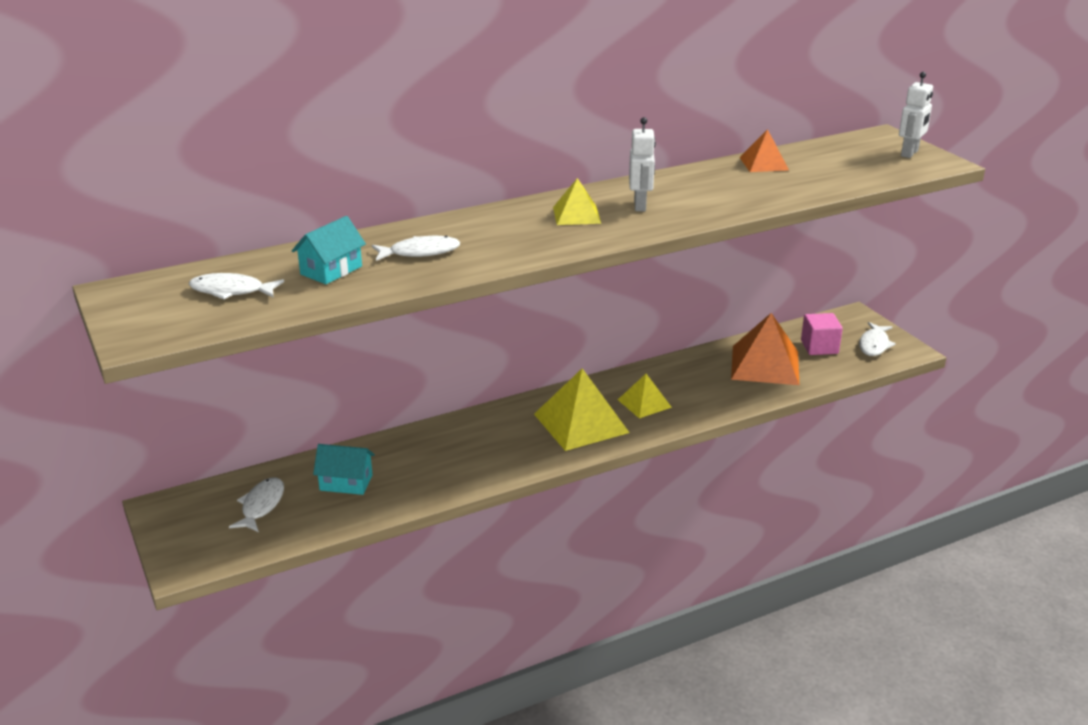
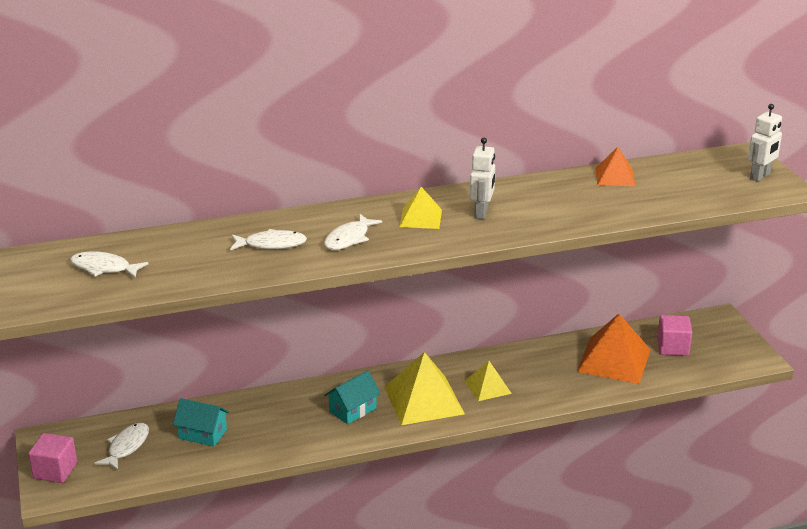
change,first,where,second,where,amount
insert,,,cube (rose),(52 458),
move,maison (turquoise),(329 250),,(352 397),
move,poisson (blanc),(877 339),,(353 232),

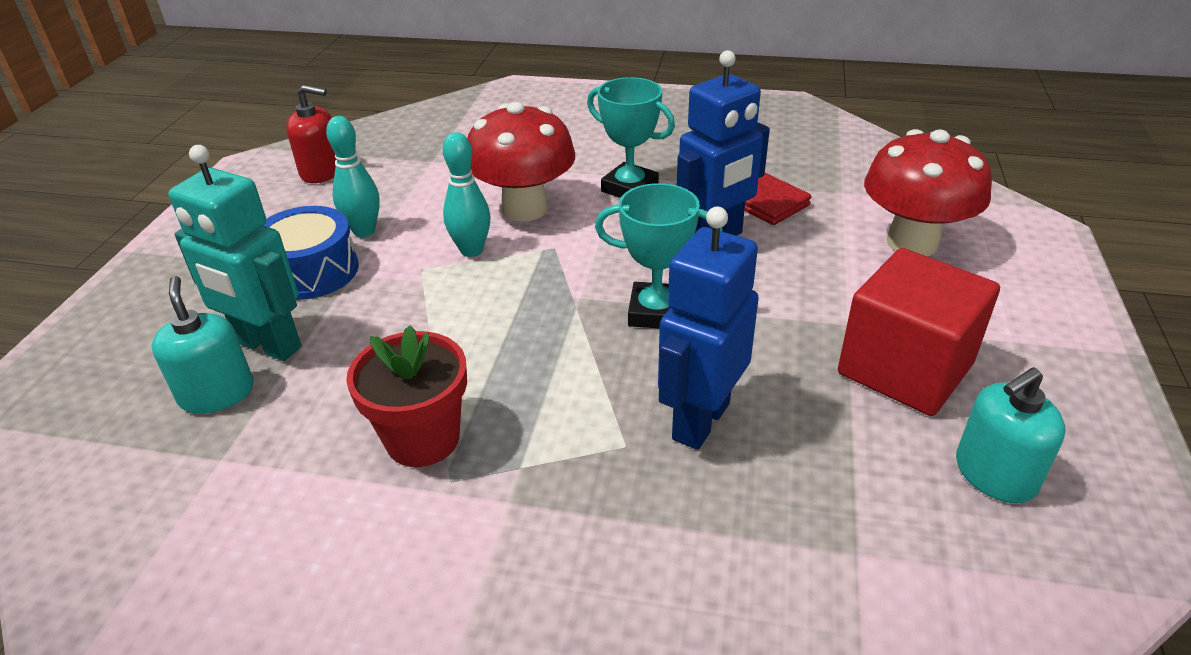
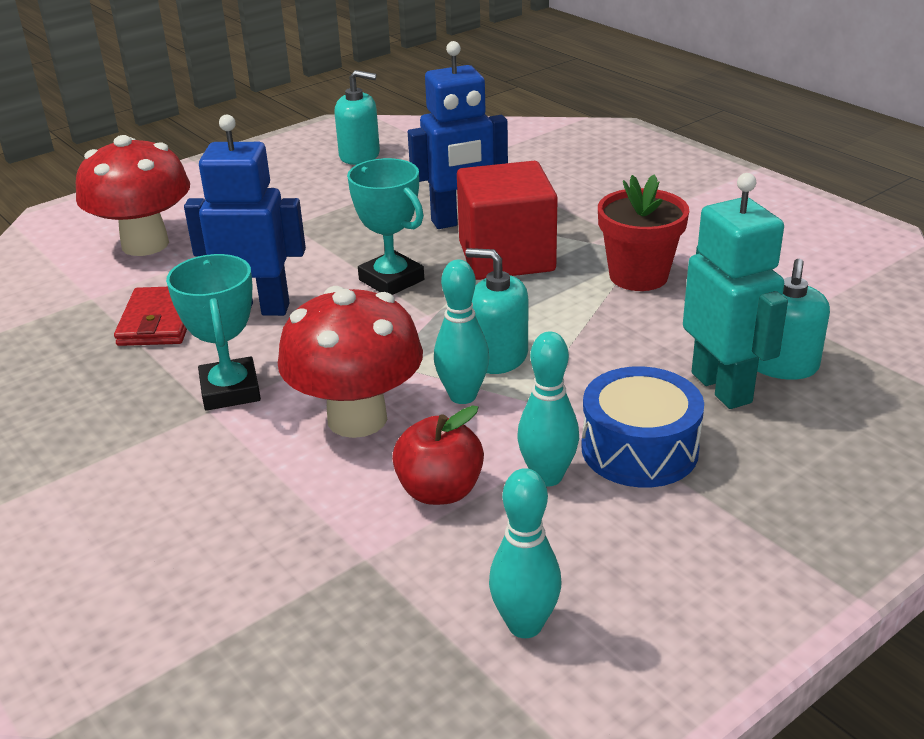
change,first,where,second,where,amount
insert,,,pomme (rouge),(438 455),
insert,,,distributeur de savon (turquoise),(496 311),
move,cube (rouge),(919 332),,(507 220),
replace,distributeur de savon (rouge),(311 134),quille (turquoise),(525 553),

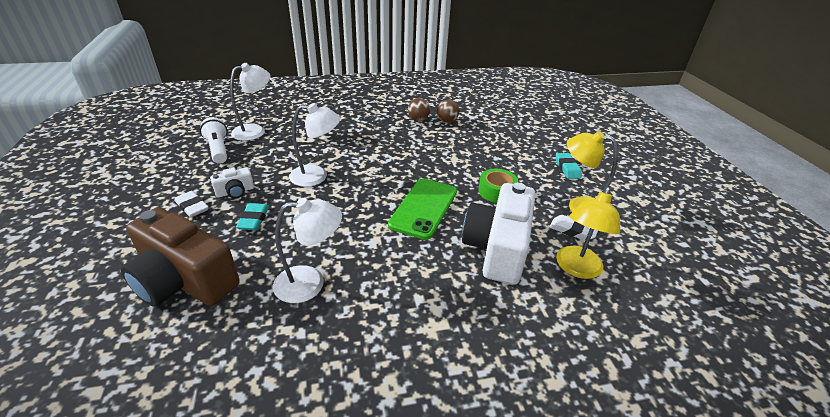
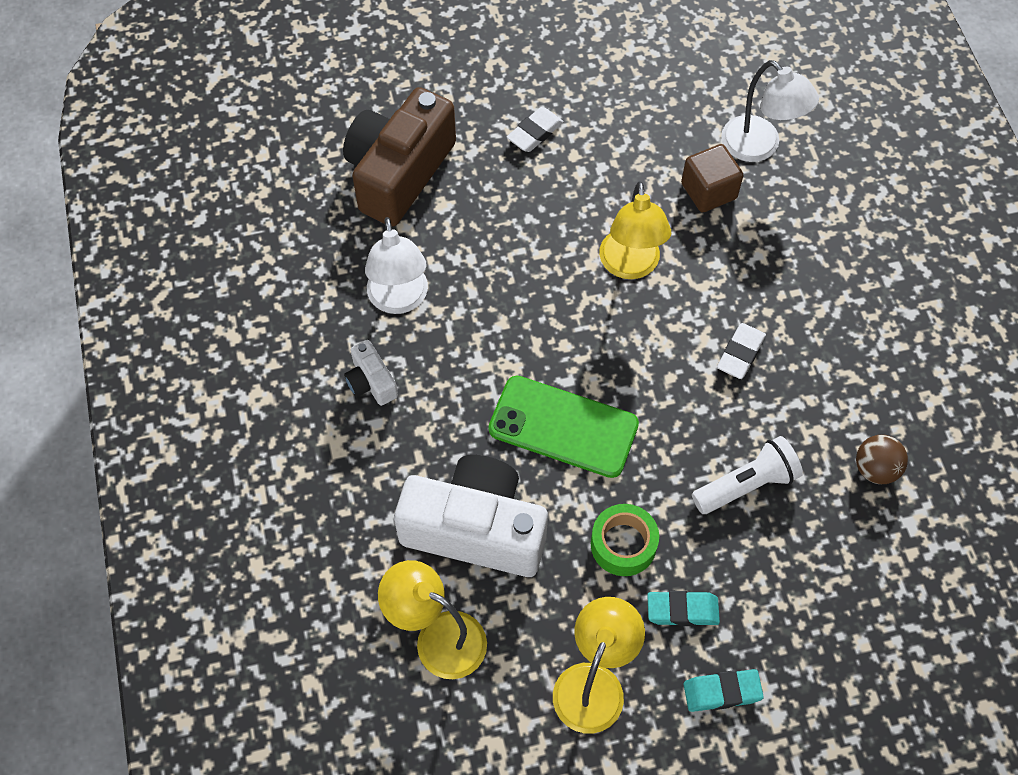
change,first,where,second,where,amount
delete,balle (marron),(419 109),,,
insert,,,cube (marron),(712 178),
move,lampe de poche (blanc),(213 140),,(747 475),
move,appareil photo (blanc),(232 182),,(371 373),
move,gomme (turquoise),(252 216),,(683 608),
move,gomme (blanc),(573 228),,(741 351),
recolor,lampe (blanc),(314 145),lampe (jaune),(635 230),

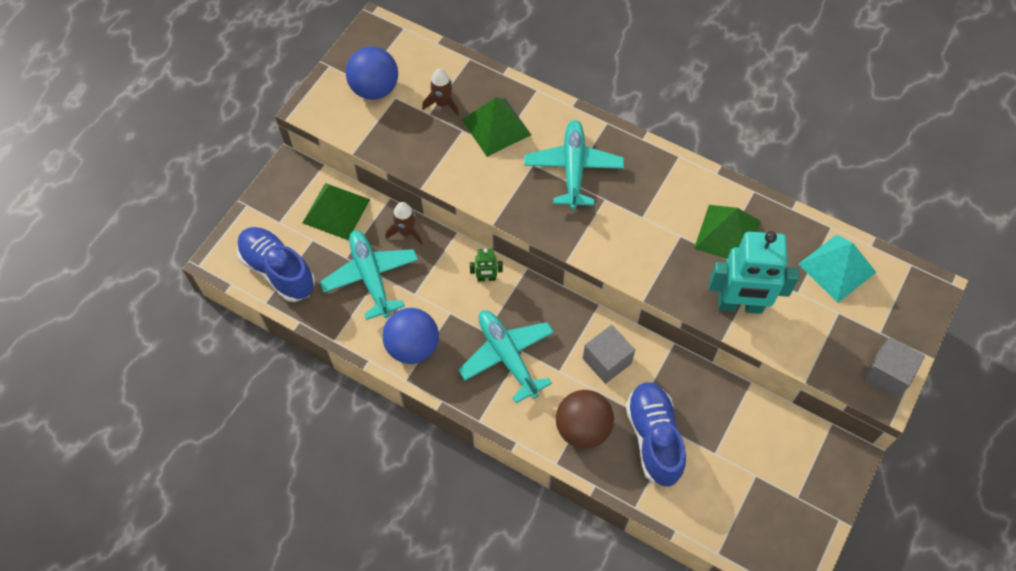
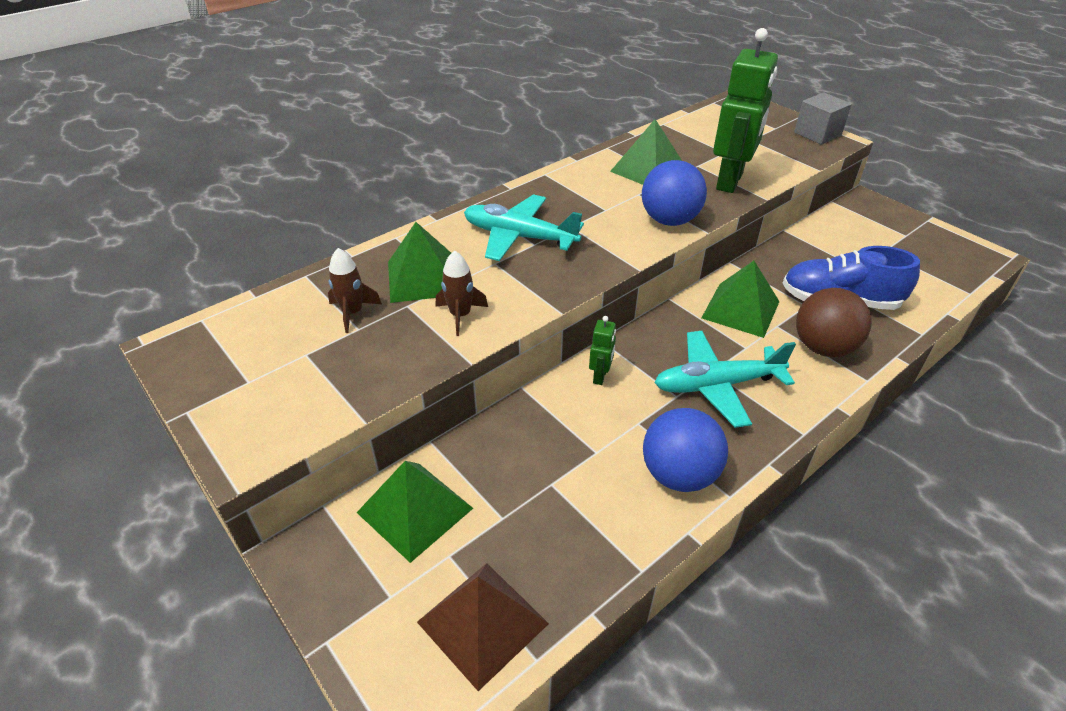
change,first,where,second,where,amount
delete,avion (turquoise),(369 275),,,
delete,pyramide (turquoise),(837 269),,,
move,balle (bleu),(372 73),,(674 193),
move,fusée (marron),(404 223),,(462 293),
replace,chaussure (bleu),(276 264),pyramide (marron),(483 627),
replace,cube (gris),(609 354),pyramide (vert),(740 299),
recolor,robot (turquoise),(754 272),robot (vert),(745 110),

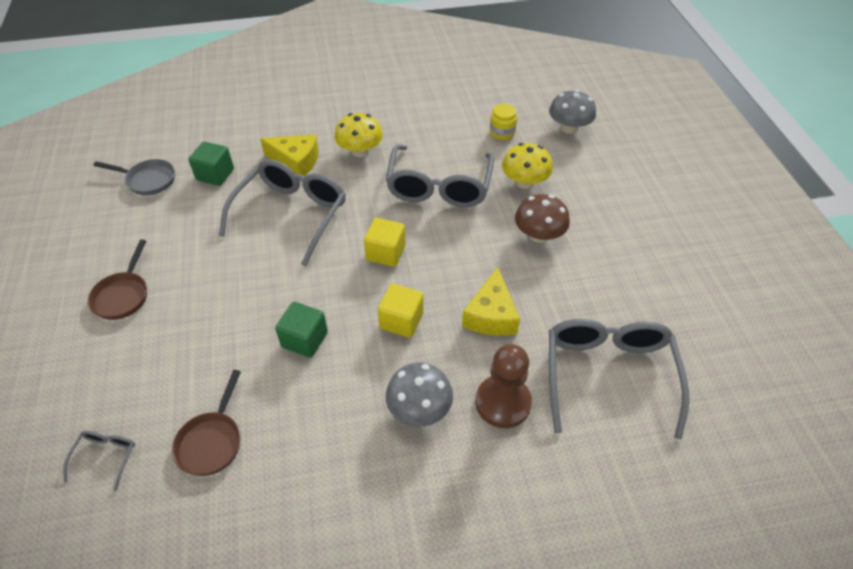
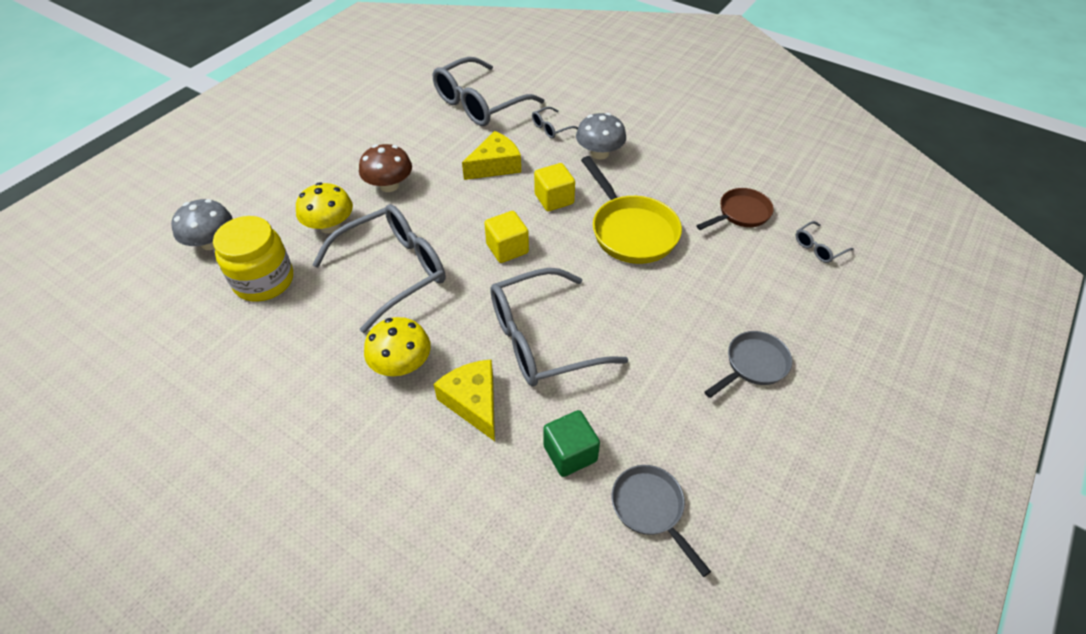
change,first,where,second,where,amount
replace,cube (vert),(301 330),poêle (jaune),(631 210),
replace,pion (marron),(504 386),lunettes (gris),(555 122),
recolor,poêle (marron),(117 279),poêle (gris),(748 364),
resize,bocal (jaune),(503 122),,(253 259),x1.86

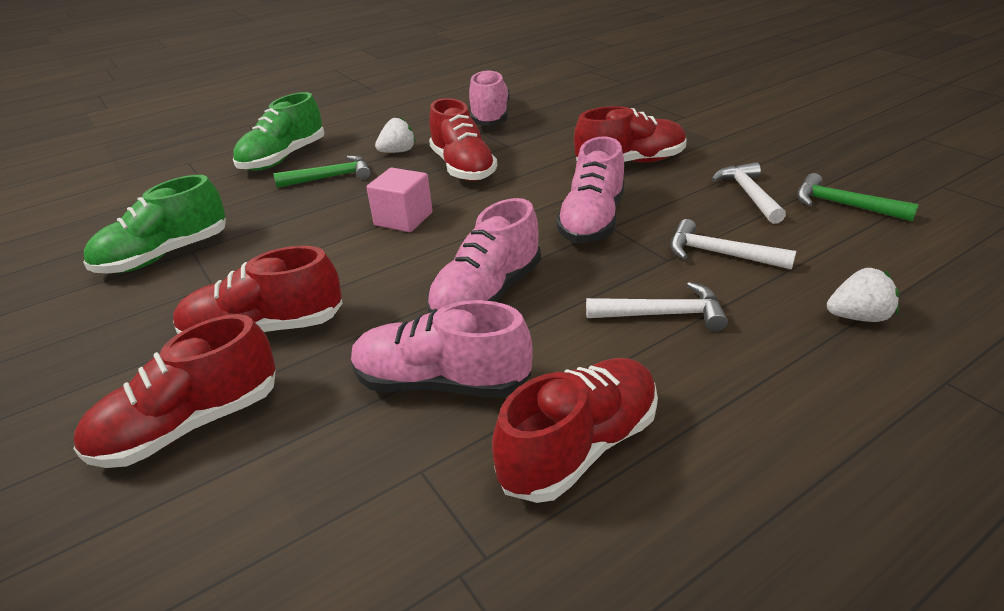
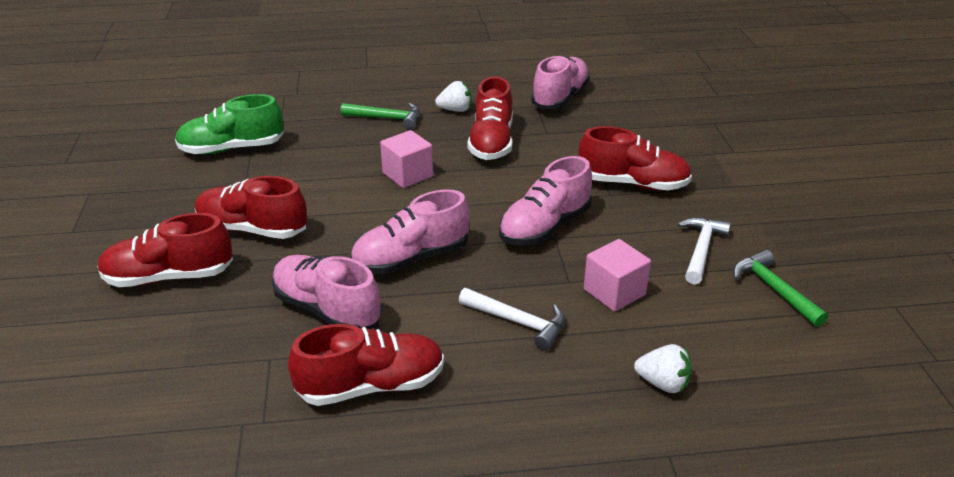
change,first,where,second,where,amount
delete,chaussure (vert),(279 131),,,
replace,marteau (blanc),(733 244),cube (rose),(617 275),

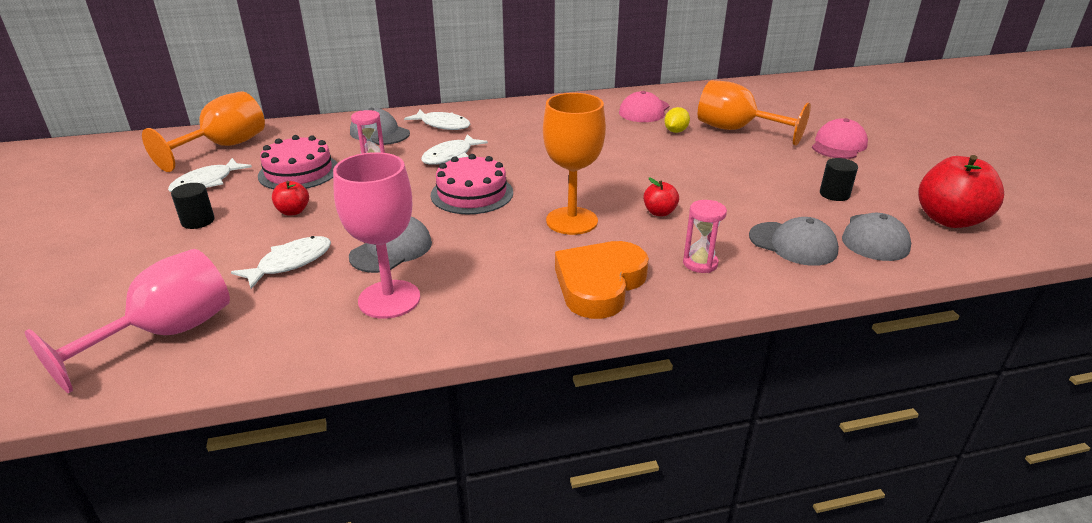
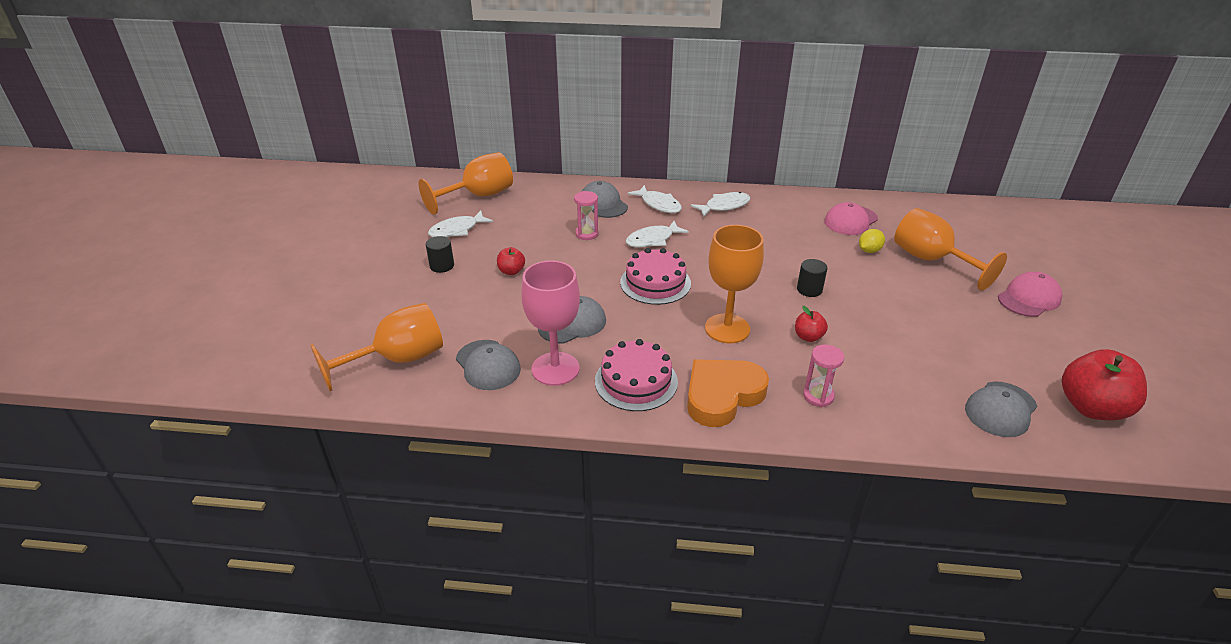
change,first,where,second,where,amount
move,poisson (blanc),(281 262),,(720 204),
move,gâteau (rose),(297 162),,(636 375),
move,casquette (gris),(794 241),,(488 365),
move,cylindre (noir),(839 179),,(812 278),
recolor,verre à pied (rose),(127 321),verre à pied (orange),(376 347),

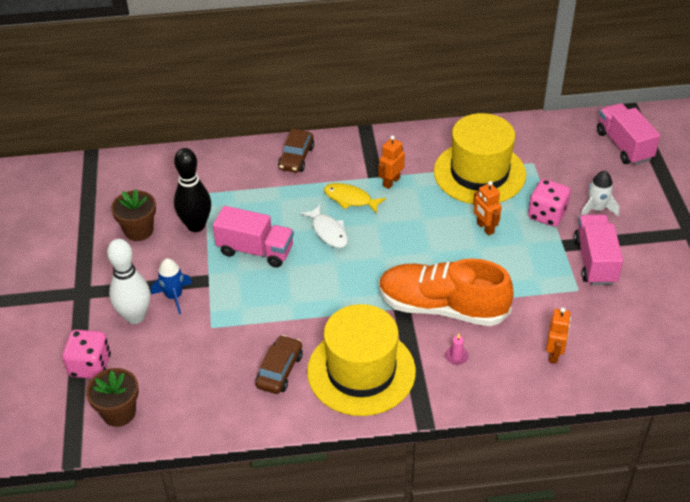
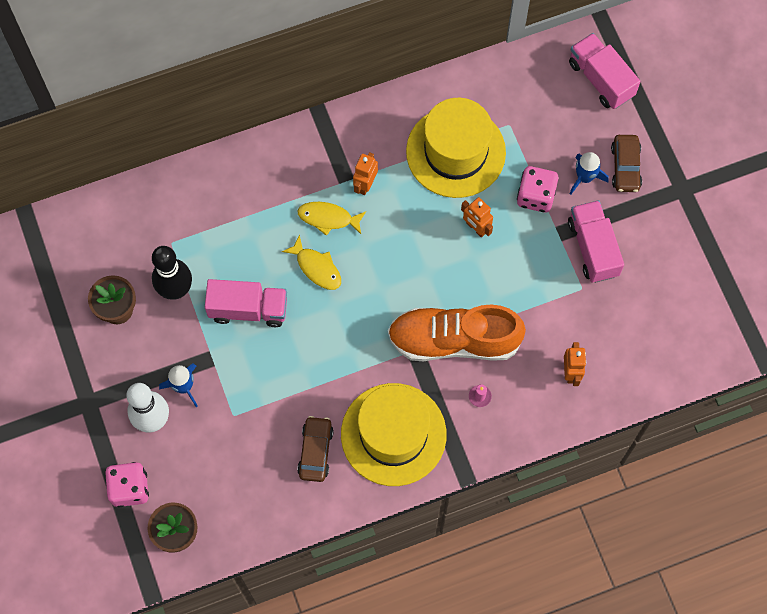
change,first,where,second,where,amount
move,voiture (marron),(296 151),,(626 163),
recolor,poisson (blanc),(324 226),poisson (jaune),(311 262),
recolor,fusée (blanc),(599 193),fusée (bleu),(589 173),

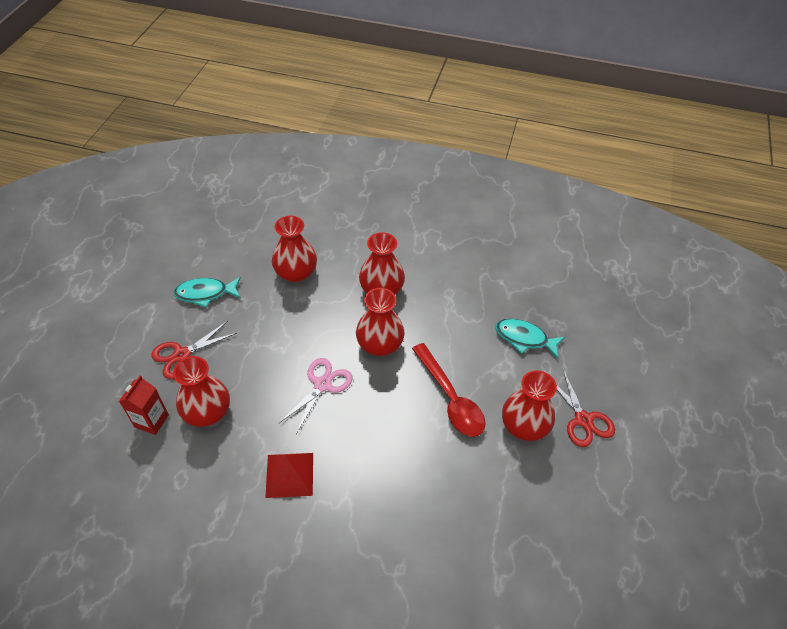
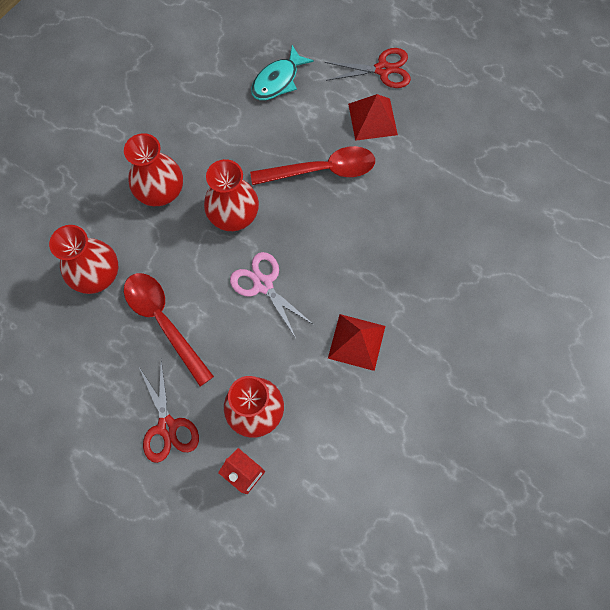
change,first,where,second,where,amount
delete,poisson (turquoise),(207 292),,,
insert,,,cuillère (rouge),(169 329),
replace,vase (rouge),(529 405),pyramide (rouge),(373 117),

